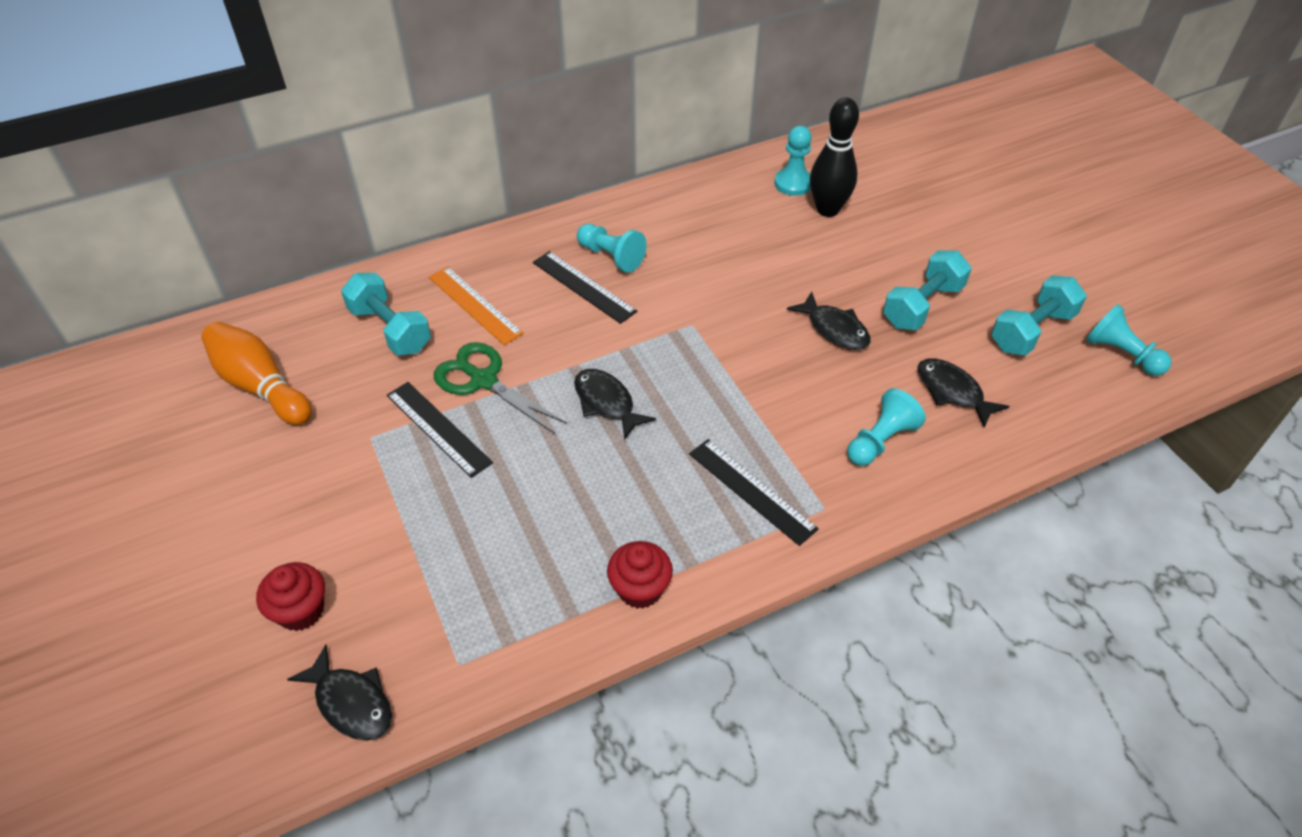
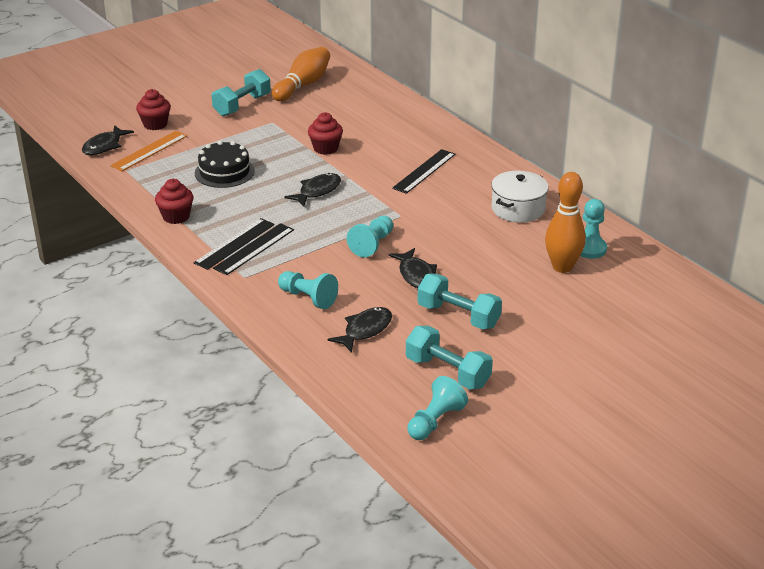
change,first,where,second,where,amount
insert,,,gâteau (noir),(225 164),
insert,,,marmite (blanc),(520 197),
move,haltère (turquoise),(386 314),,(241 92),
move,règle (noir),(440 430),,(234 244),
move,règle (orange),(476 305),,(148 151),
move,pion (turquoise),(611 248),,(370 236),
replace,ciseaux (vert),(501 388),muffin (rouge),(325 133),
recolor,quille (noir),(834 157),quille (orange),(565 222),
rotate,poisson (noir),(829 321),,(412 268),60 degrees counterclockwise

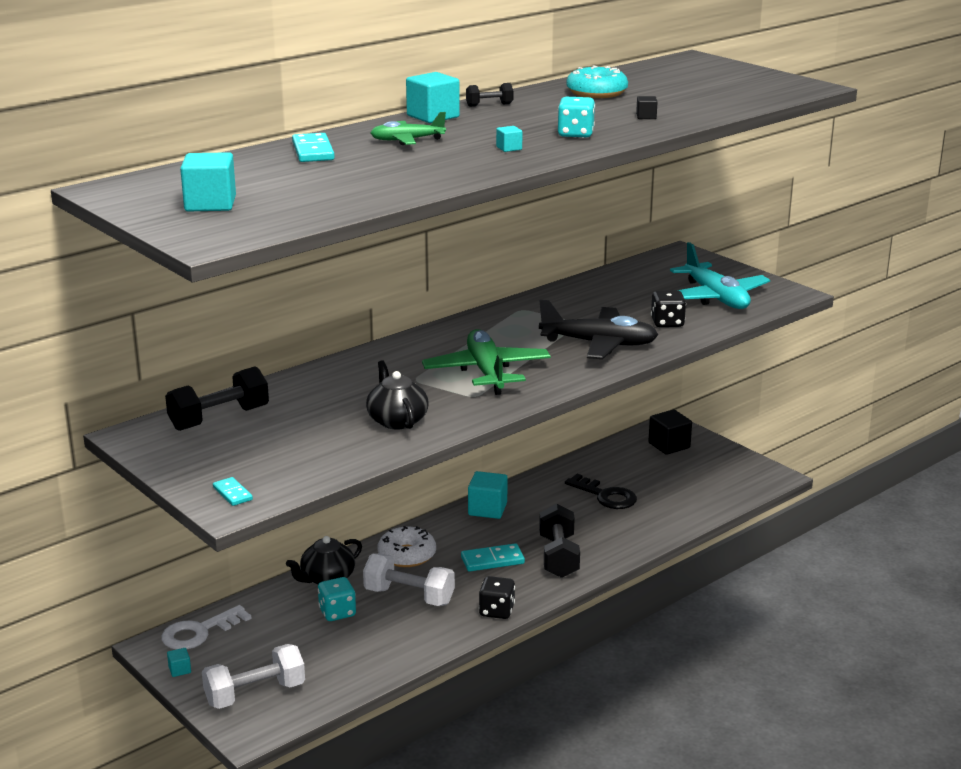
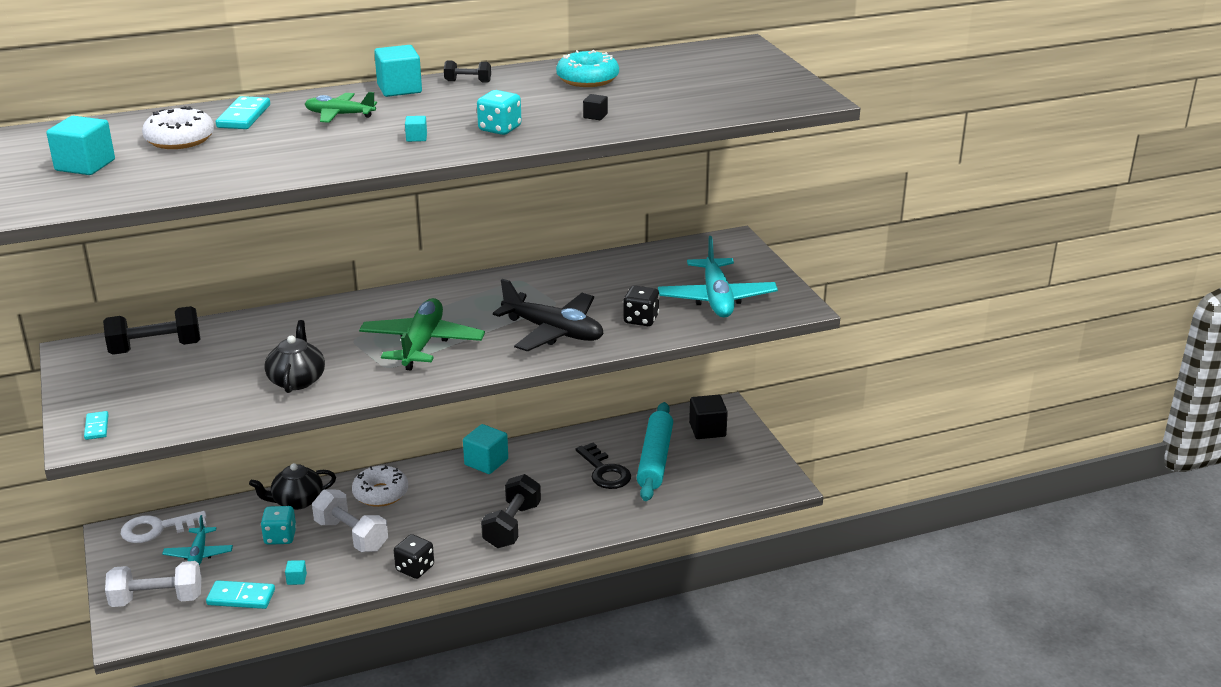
change,first,where,second,where,amount
insert,,,beignet (blanc),(178 127),
insert,,,avion (turquoise),(197 540),
insert,,,rouleau à pâtisserie (turquoise),(655 451),
move,cube (turquoise),(179 662),,(296 572),
move,domino (turquoise),(493 557),,(240 594),

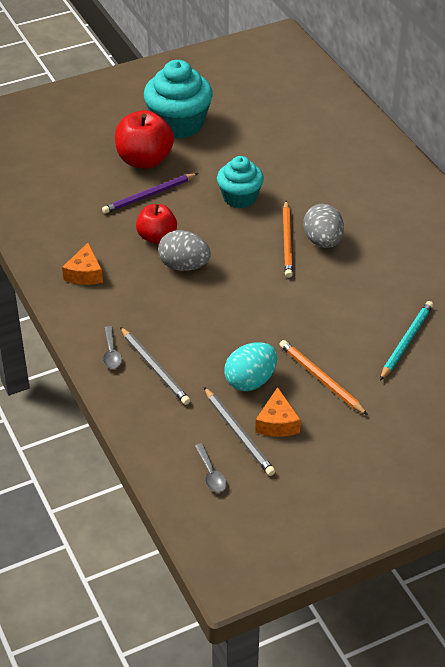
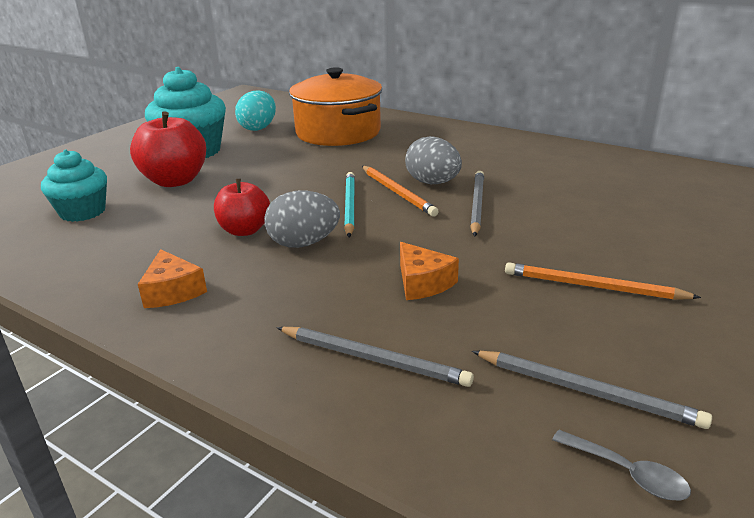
change,first,where,second,where,amount
delete,crayon (violet),(150 193),,,
delete,cuillère (gris),(112 347),,,
insert,,,marmite (orange),(335 107),
insert,,,crayon (gris),(477 203),
move,muffin (turquoise),(240 182),,(74 186),
move,œuf (turquoise),(250 366),,(255 111),
move,fromage (orange),(278 412),,(429 271),
move,crayon (turquoise),(406 341),,(349 204),

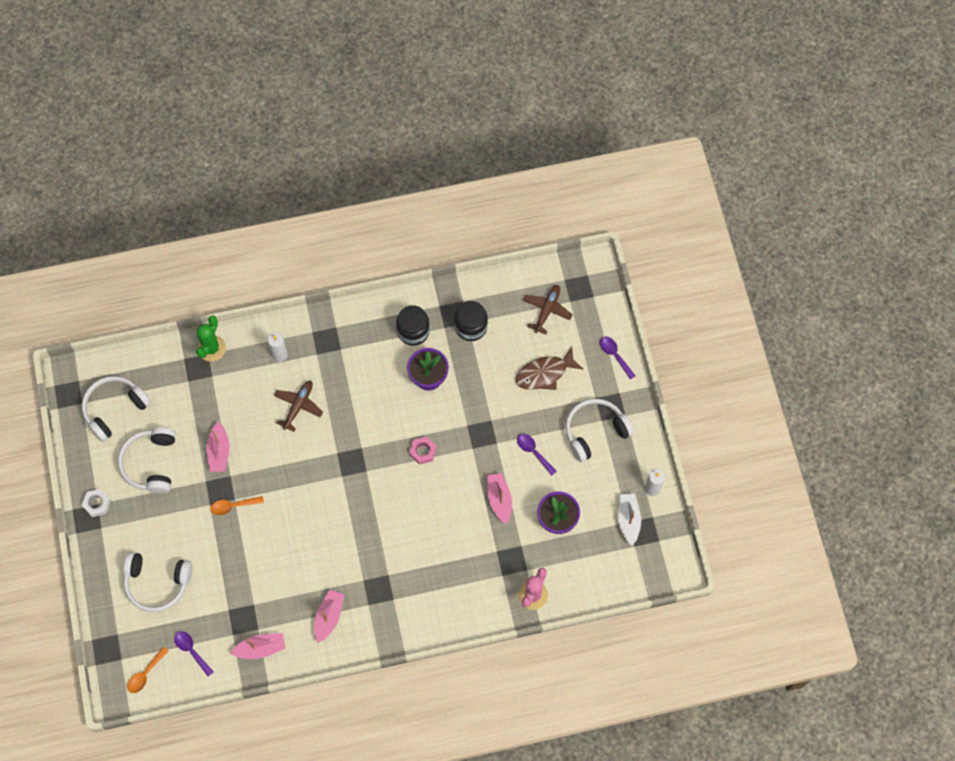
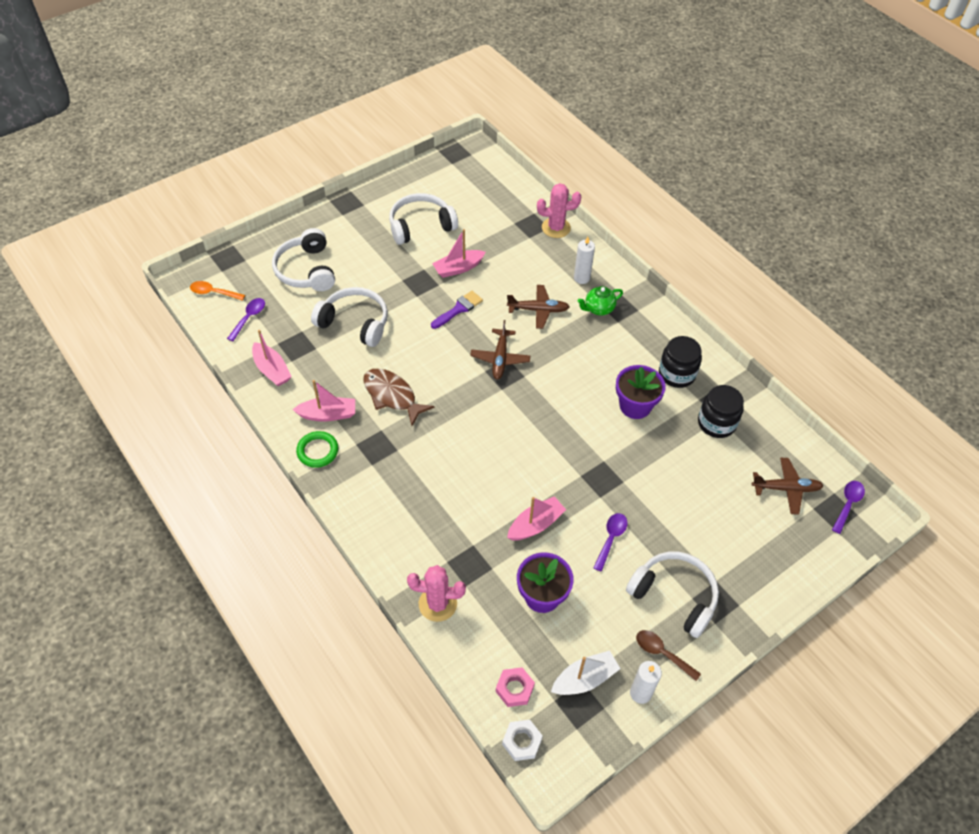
change,first,where,second,where,amount
delete,cuillère (orange),(237 505),,,
insert,,,anneau (vert),(317 449),
insert,,,pinceau (violet),(457 310),
insert,,,avion (marron),(500 349),
insert,,,théière (vert),(600 301),
insert,,,cuillère (marron),(668 655),
move,casque audio (blanc),(116 409),,(349 317),
move,écrou (blanc),(96 503),,(522 740),
move,écrou (rose),(423 450),,(515 687),
move,poisson (marron),(550 368),,(399 397),
move,cuillère (violet),(617 358),,(848 507),
recolor,cactus (vert),(211 338),cactus (rose),(559 210),

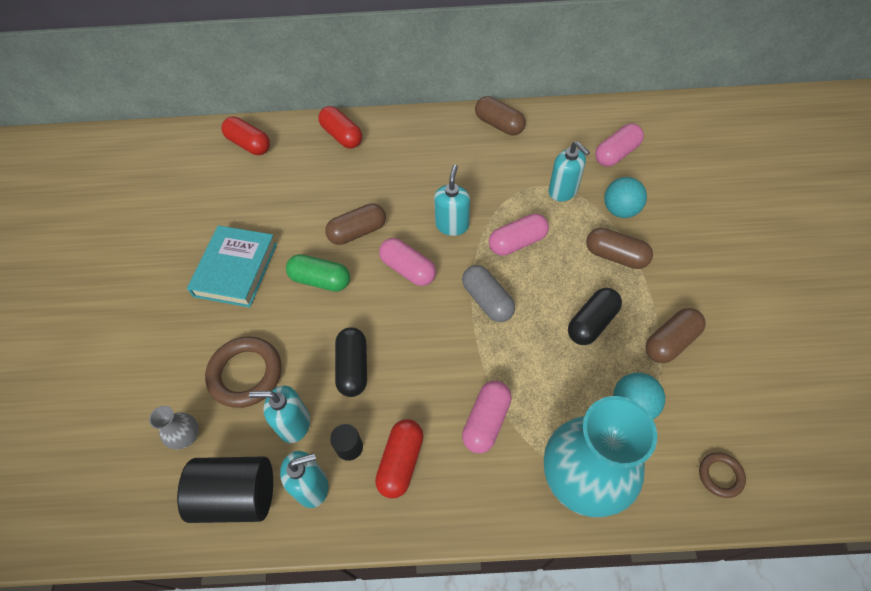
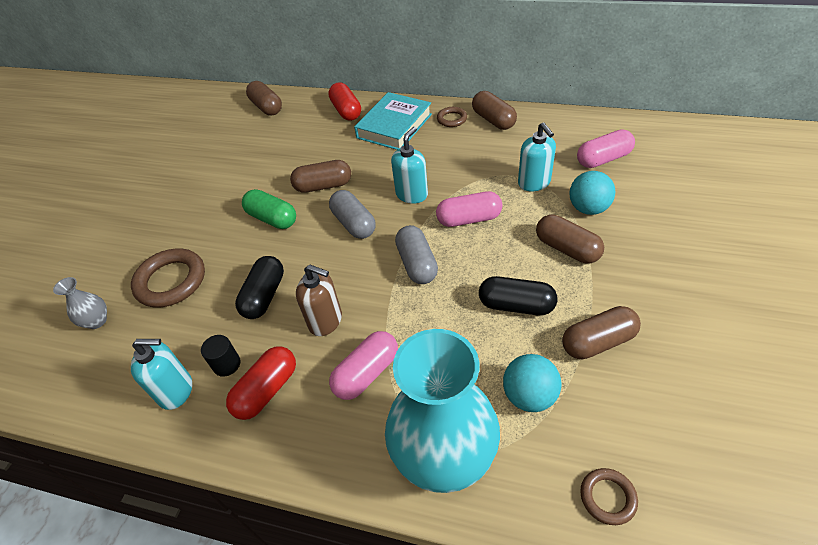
change,first,where,second,where,amount
delete,cylindre (noir),(225 490),,,
delete,distributeur de savon (turquoise),(279 414),,,
insert,,,distributeur de savon (marron),(319 300),
insert,,,anneau (marron),(452 117),
move,livre (turquoise),(232 266),,(393 121),
recolor,gélule (rouge),(245 135),gélule (marron),(264 98),
recolor,gélule (rose),(407 262),gélule (gris),(352 214),
rotate,gélule (noir),(595 316),,(518 296),45 degrees clockwise

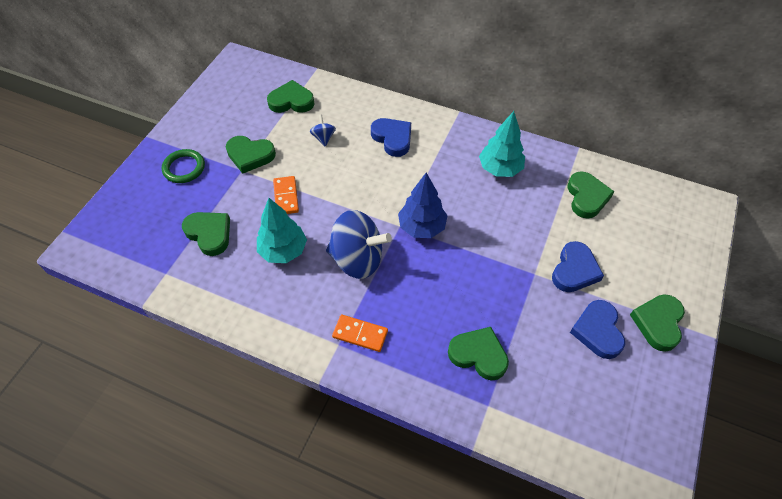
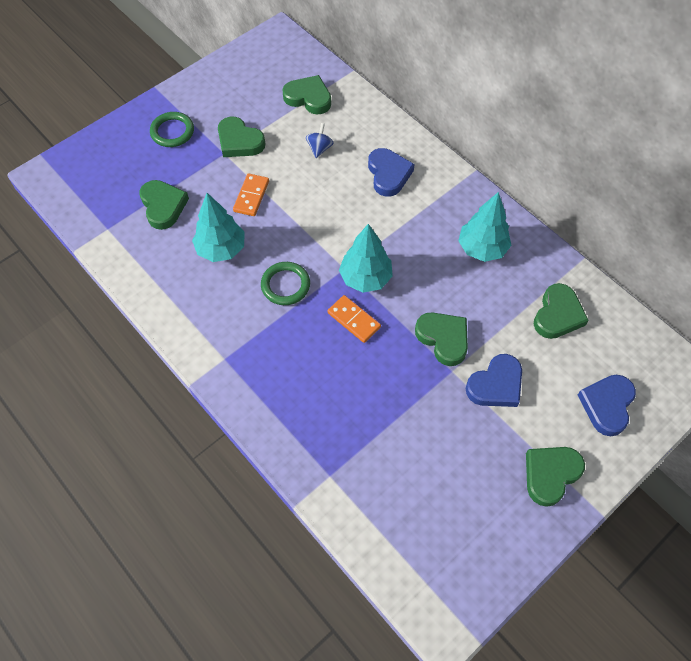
change,first,where,second,where,amount
move,domino (orange),(360 333),,(354 319),
move,cœur (vert),(478 354),,(441 339),
move,cœur (bleu),(597 329),,(607 405),
replace,toupie (bleu),(359 244),anneau (vert),(285 283),
recolor,arbre (bleu),(423 205),arbre (turquoise),(366 258),

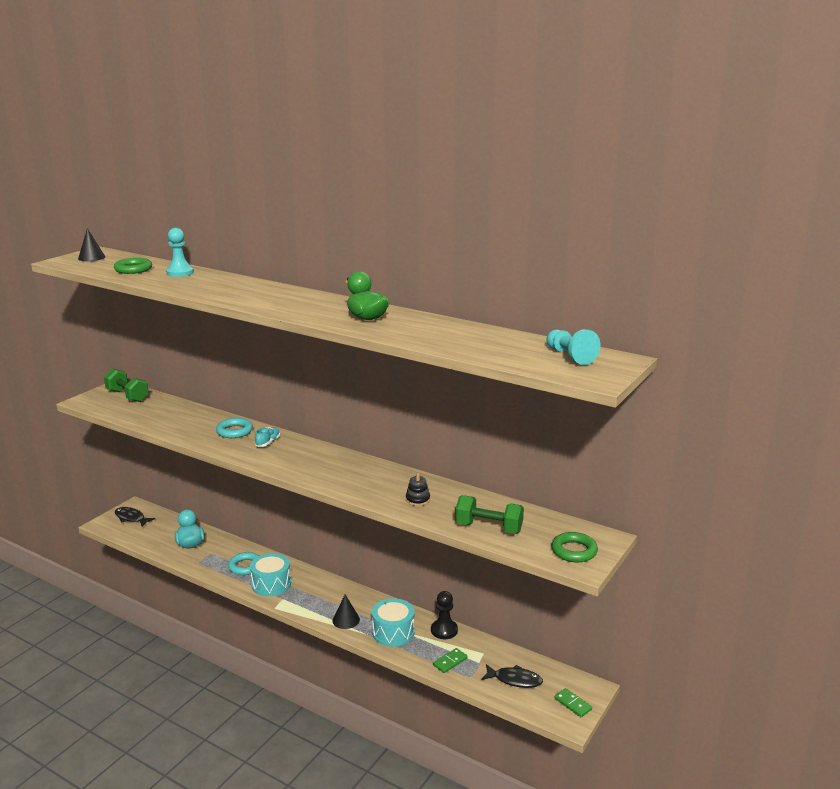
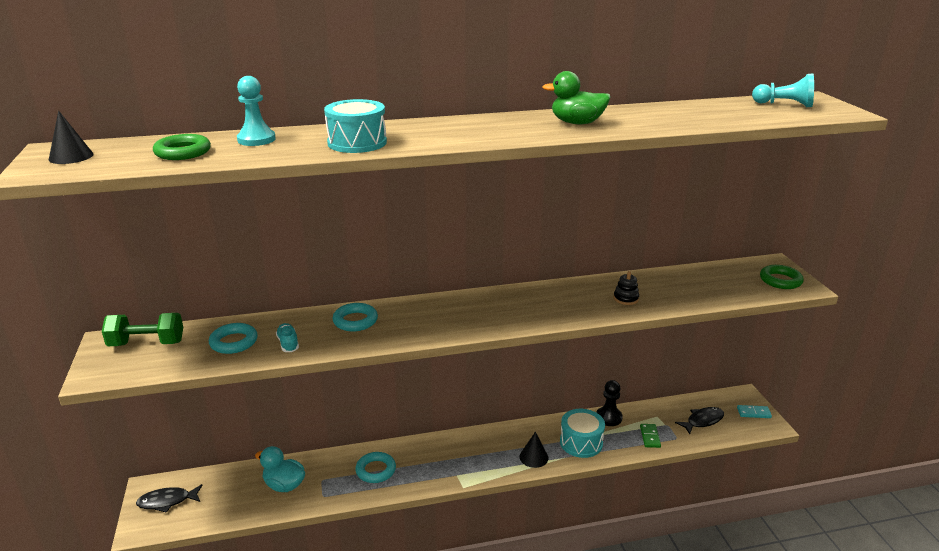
change,first,where,second,where,amount
delete,haltère (vert),(489 514),,,
insert,,,anneau (turquoise),(233 338),
move,tambour (turquoise),(270 574),,(355 126),
move,chaussure (turquoise),(267 437),,(287 337),
recolor,domino (vert),(573 702),domino (turquoise),(754 411),

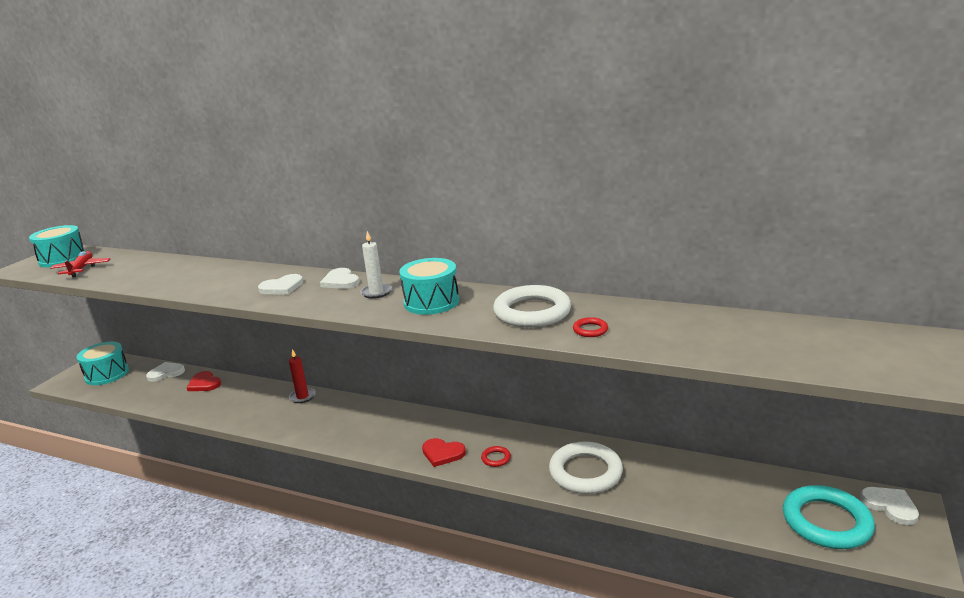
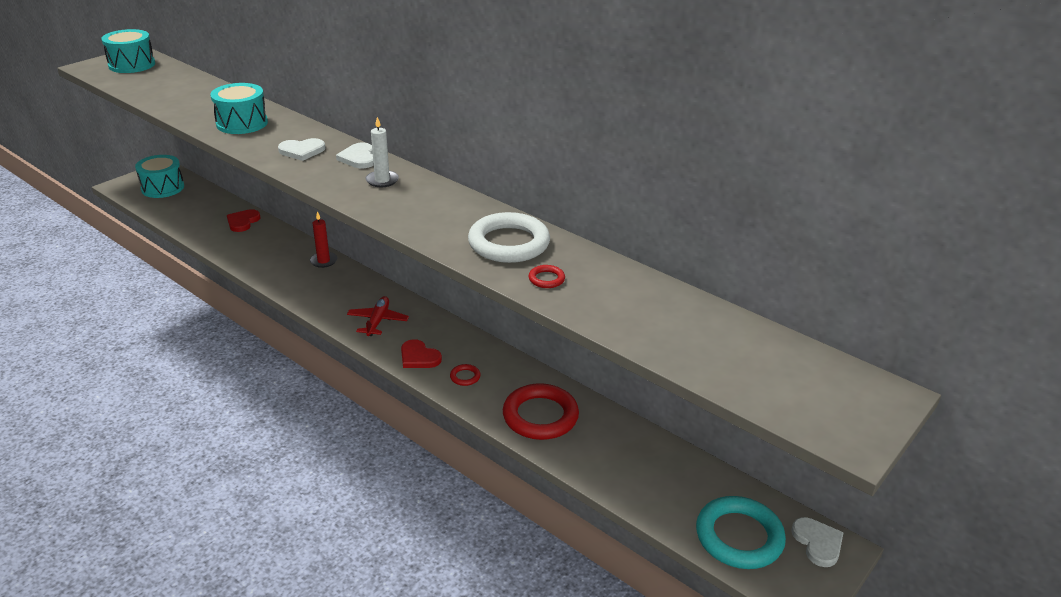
change,first,where,second,where,amount
delete,cœur (blanc),(165 372),,,
move,avion (rouge),(80 264),,(378 316),
move,tambour (turquoise),(429 286),,(239 108),
recolor,anneau (blanc),(586 467),anneau (rouge),(541 411),
rotate,cœur (rouge),(204 381),,(243 220),45 degrees clockwise

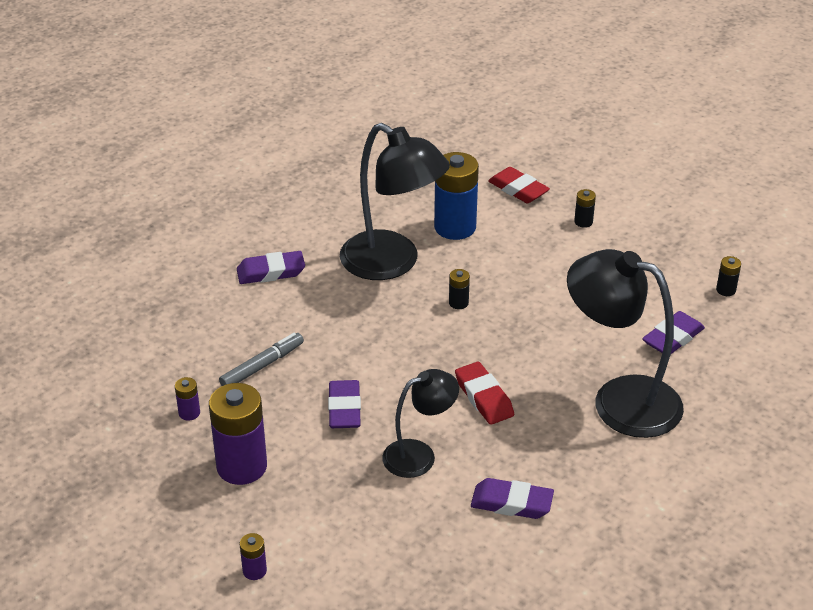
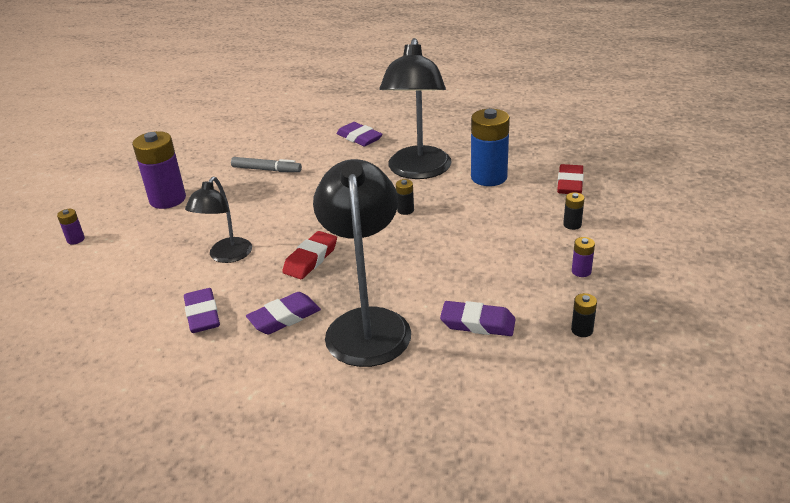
change,first,where,second,where,amount
move,pile (violet),(187 399),,(583 257),
move,gomme (violet),(344 404),,(283 313),
rotate,lampe (noir),(420 423),,(218 220),75 degrees clockwise

